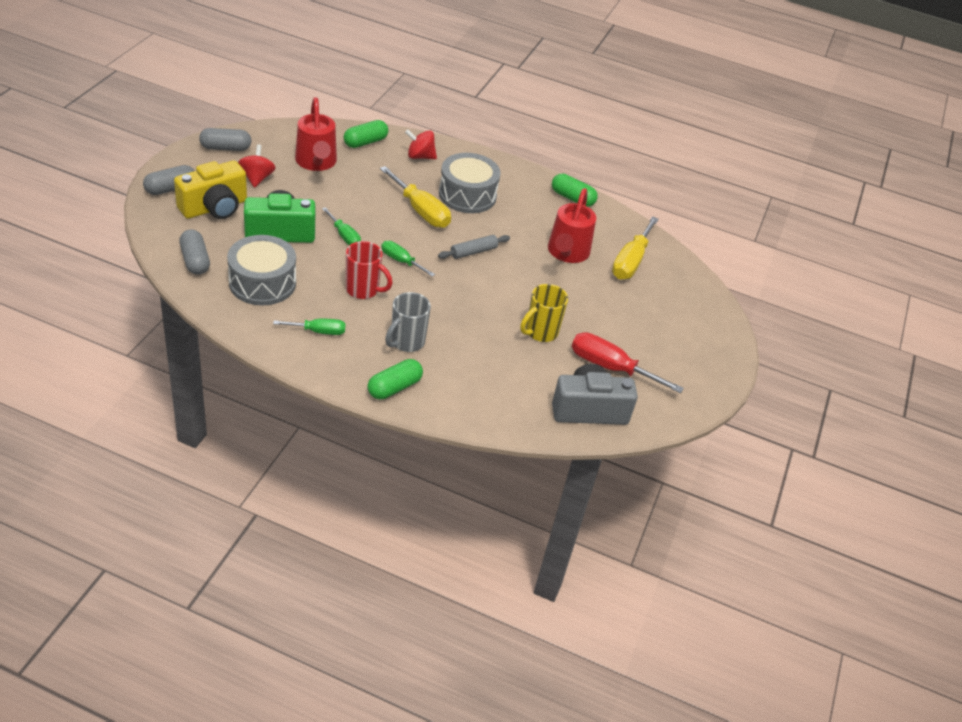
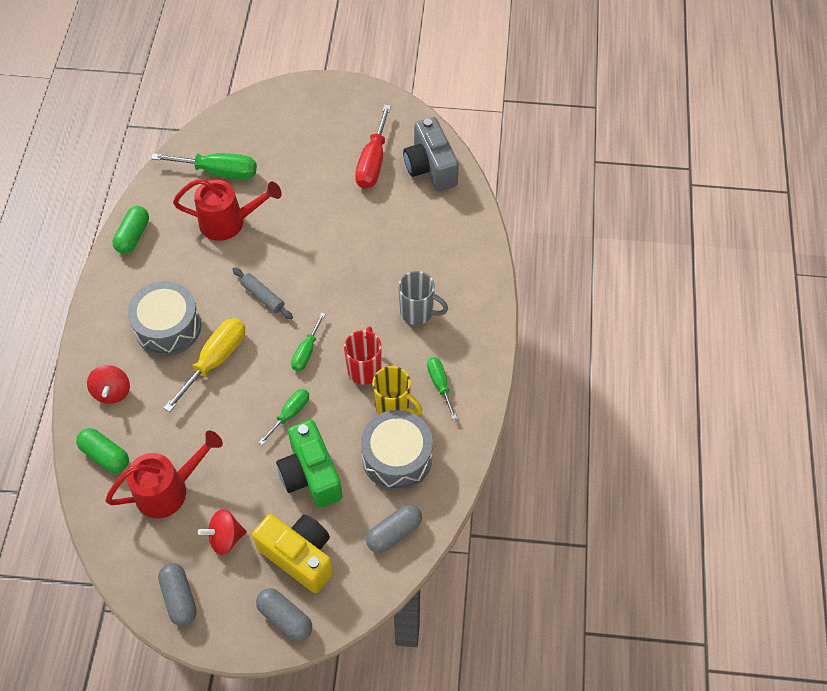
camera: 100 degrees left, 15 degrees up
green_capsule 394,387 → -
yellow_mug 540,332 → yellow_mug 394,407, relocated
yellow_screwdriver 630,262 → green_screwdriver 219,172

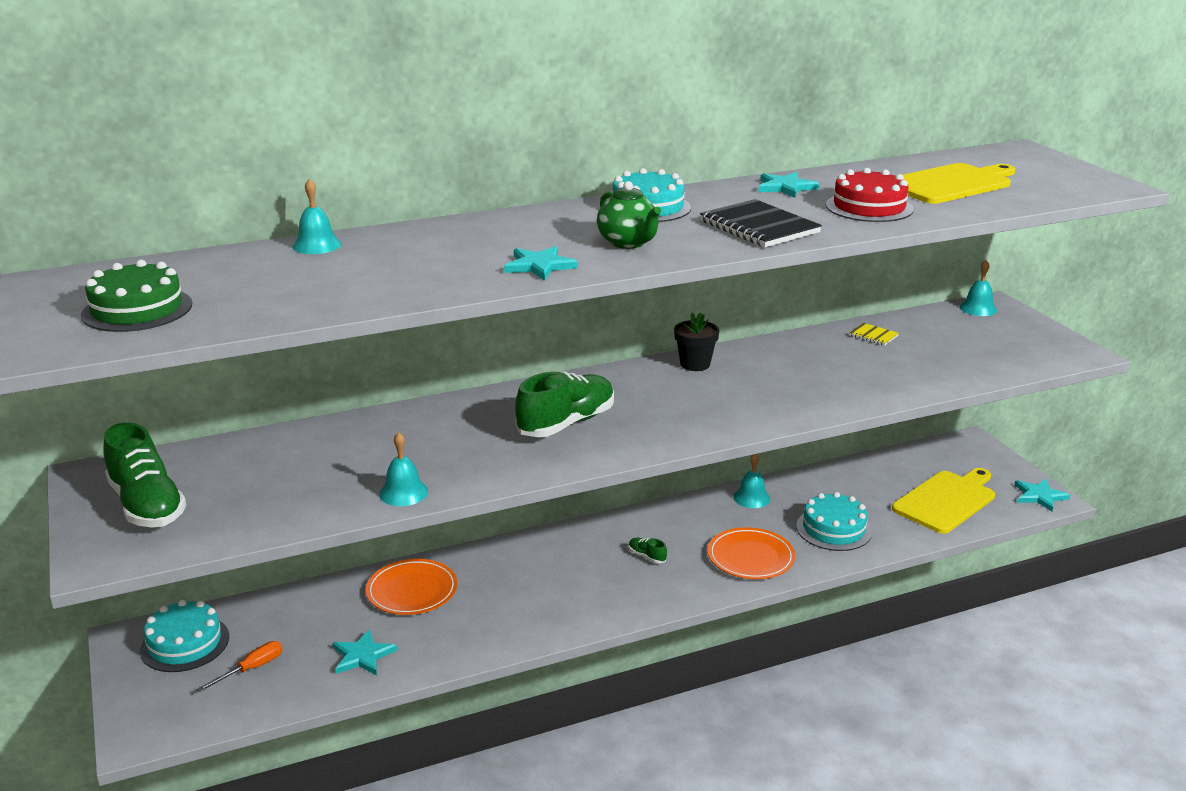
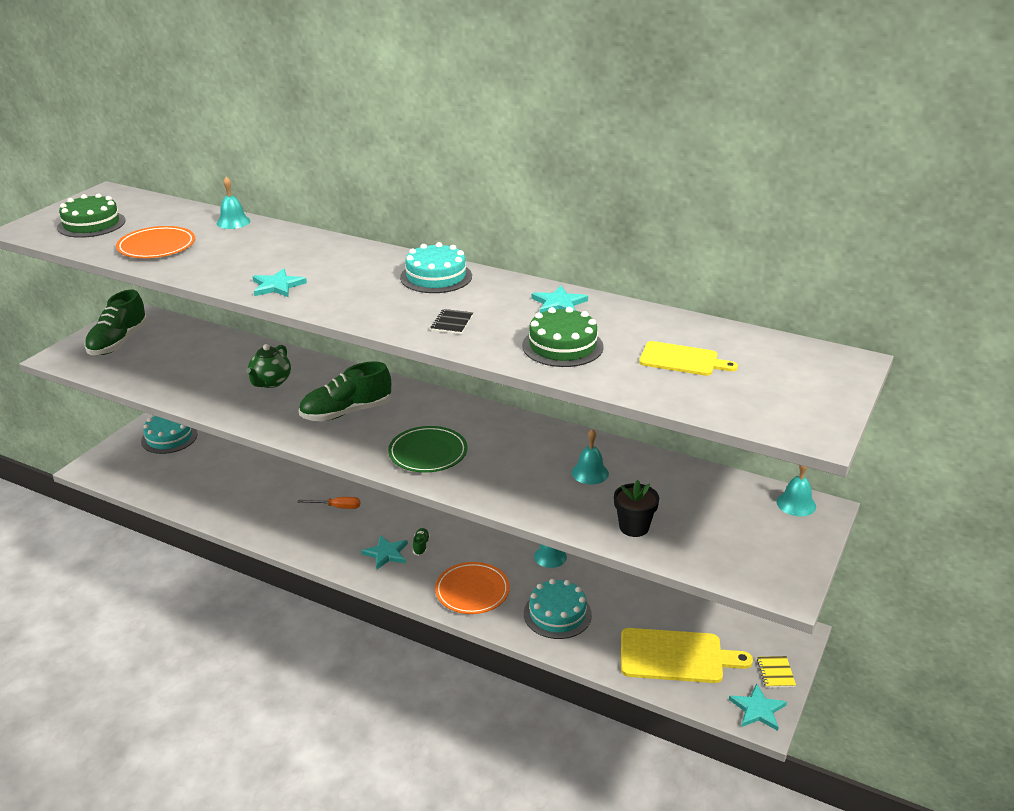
camera: 50 degrees right, 5 degrees up
- → green_plate 428,453
orange_screwdriver 251,669 → orange_screwdriver 337,507, relocated
turquoise_star 362,656 → turquoise_star 386,553, relocated
orange_plate 412,591 → orange_plate 156,246, relocated
turquoise_bell 403,492 → turquoise_bell 590,473, relocated
green_teapot 628,243 → green_teapot 270,382, relocated
black_flower_pot 695,364 → black_flower_pot 634,527, relocated
yellow_notebook 873,336 → yellow_notebook 775,673, relocated
red_cake 869,207 → green_cake 562,346
green_shoe 566,423 → green_shoe 346,412, 150 degrees clockwise
black_notebook 759,227 → black_notebook 452,323, x0.49
yellow_cutting_board 951,184 → yellow_cutting_board 682,360, x0.63

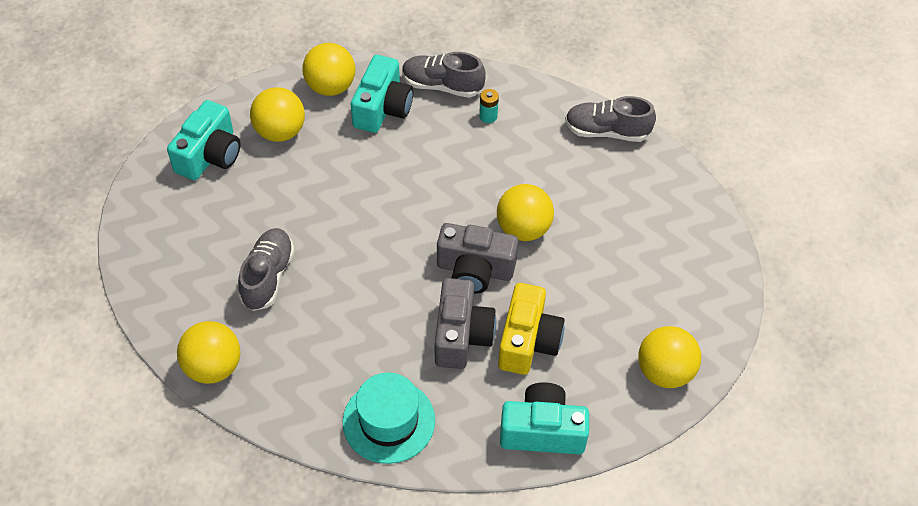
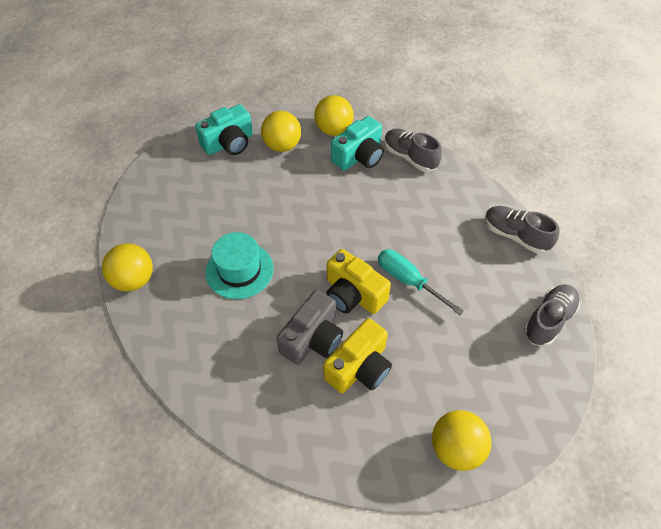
camera: 30 degrees right, 0 degrees up
turquoise_battery 488,116 → -
turquoise_camera 542,431 → -
grey_shoe 268,277 → grey_shoe 548,320, relocated
turquoise_hat 389,421 → turquoise_hat 239,270, relocated
yellow_ball 523,229 → turquoise_screwdriver 407,280
grey_camera 475,270 → yellow_camera 353,294

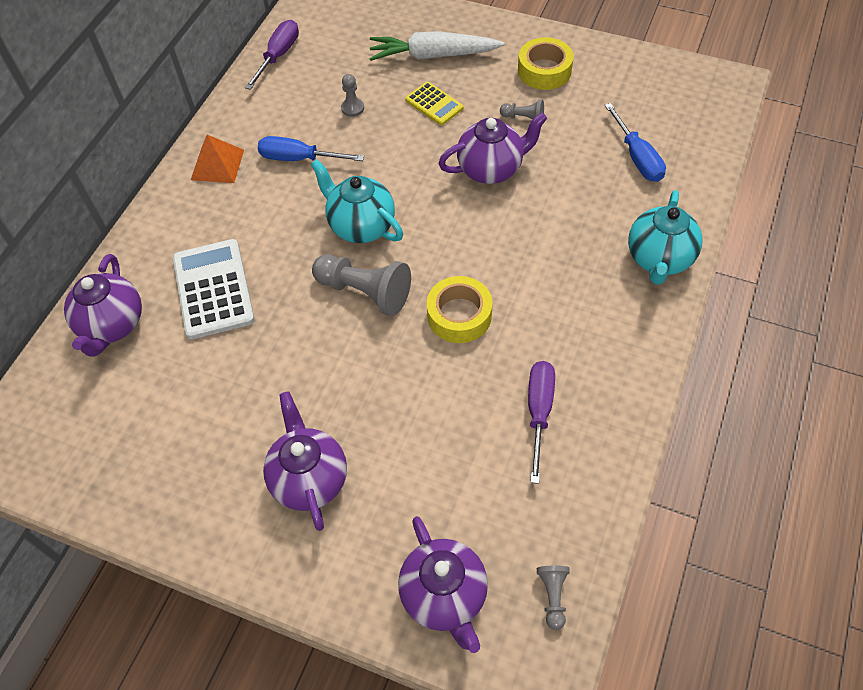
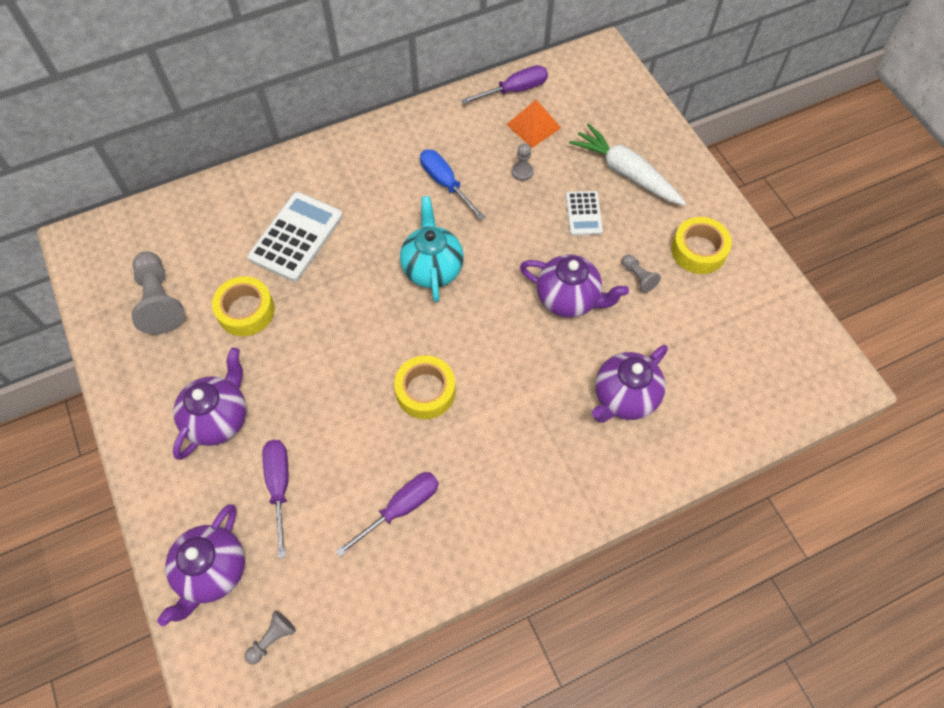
camera: 40 degrees right, 5 degrees up
blue_screwdriver 637,157 → -
turquoise_teapot 659,259 → -
- → yellow_tape 246,311
- → purple_screwdriver 279,486
purple_teapot 112,325 → purple_teapot 624,397, relocated
orange_pyramid 217,164 → orange_pyramid 533,126, relocated
grey_pawn 365,292 → grey_pawn 159,301, relocated
yellow_calculator 434,104 → white_calculator 583,213

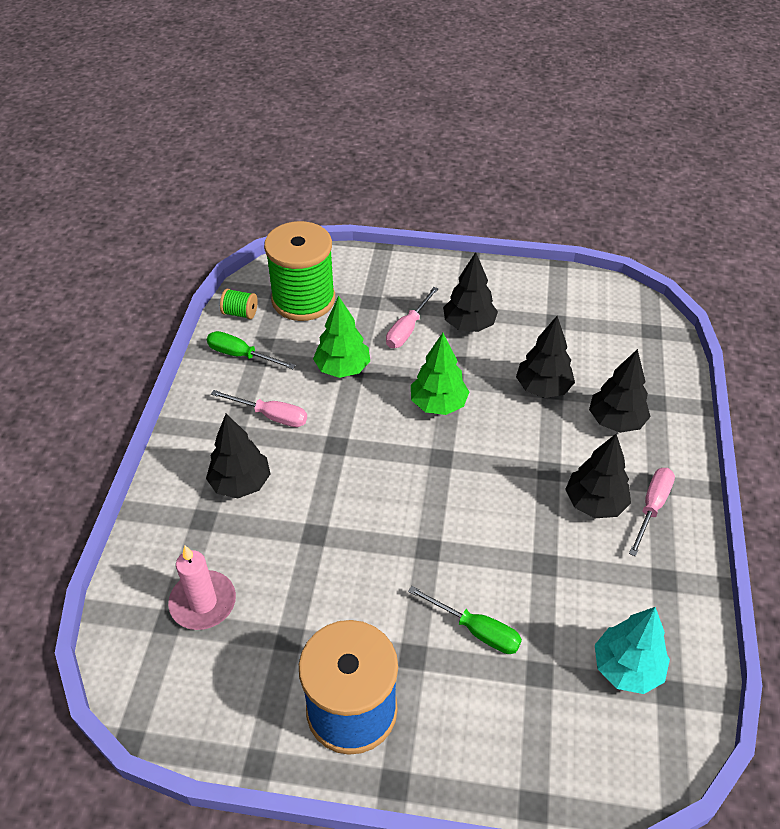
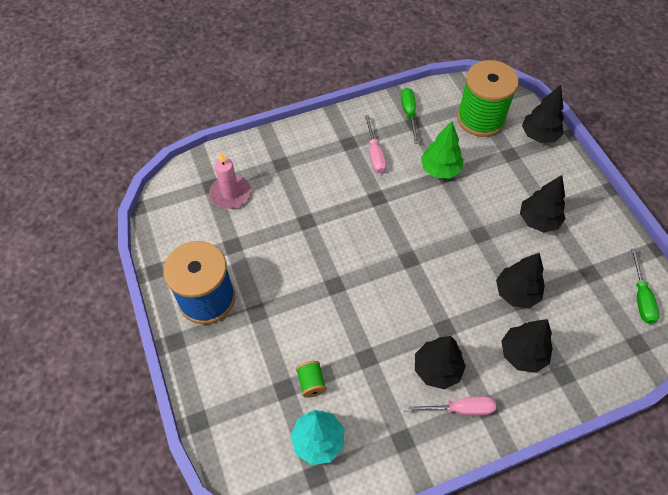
camera: 60 degrees right, 10 degrees up
pink_screwdriver 407,329 → -
green_tree 438,404 → -
black_tree 240,483 → black_tree 539,135, relocated
green_spool 240,313 → green_spool 311,383, relocated
green_screwdriver 476,630 → green_screwdriver 640,297, relocated

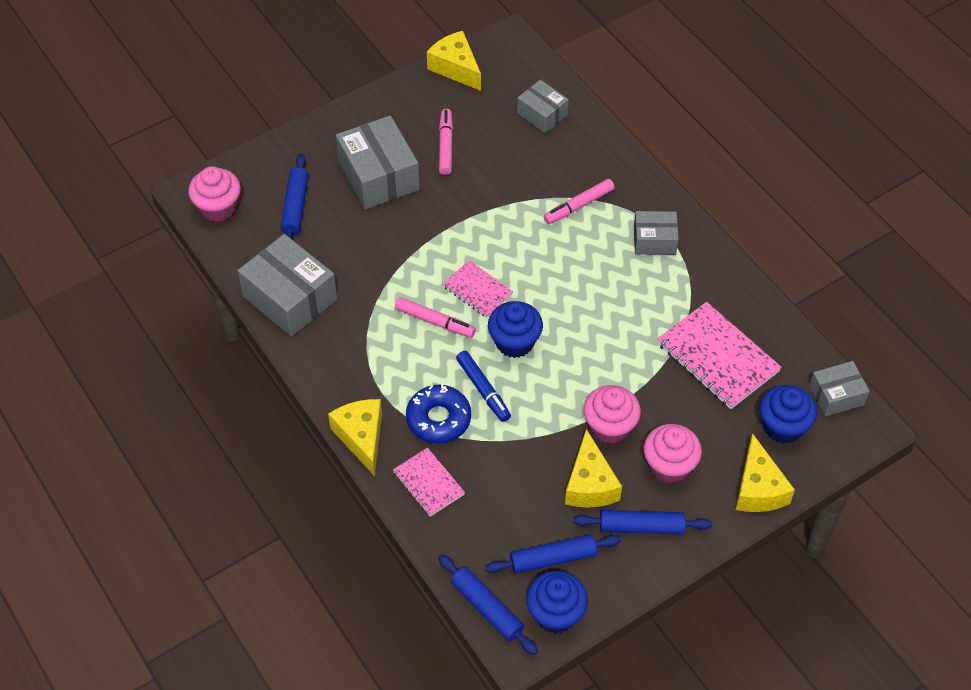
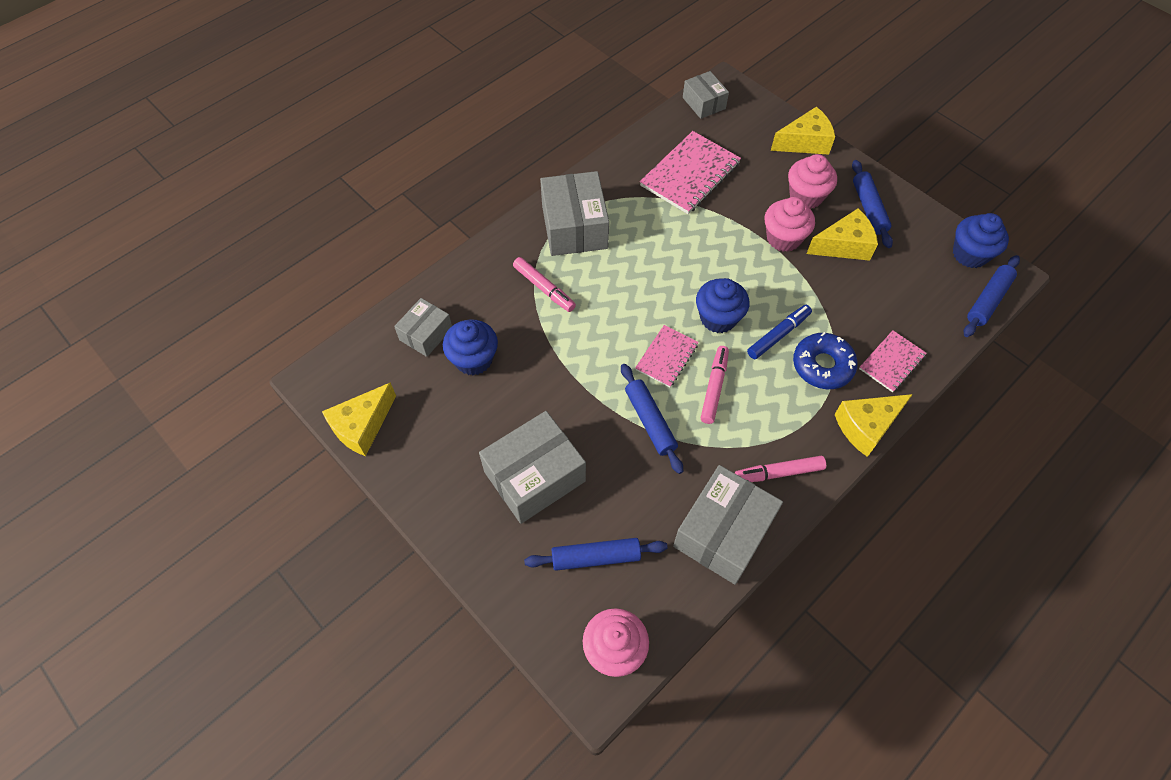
camera: 100 degrees left, 5 degrees up
pink_marker 445,146 → pink_marker 778,473, relocated
blue_rolling_pin 553,558 → blue_rolling_pin 650,421, relocated
blue_cupcake 783,426 → blue_cupcake 473,359, relocated
grey_box 654,240 → grey_box 574,227, x1.73

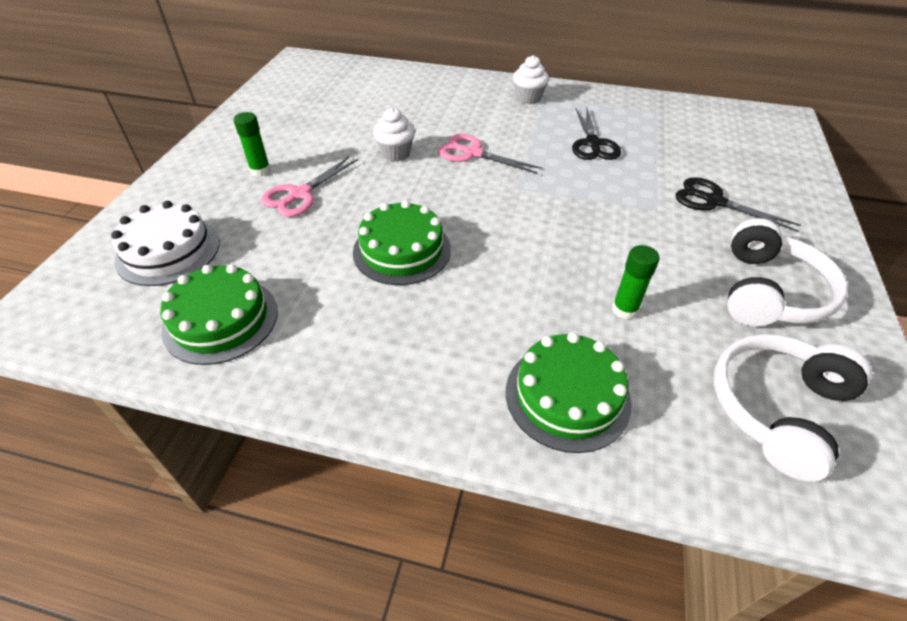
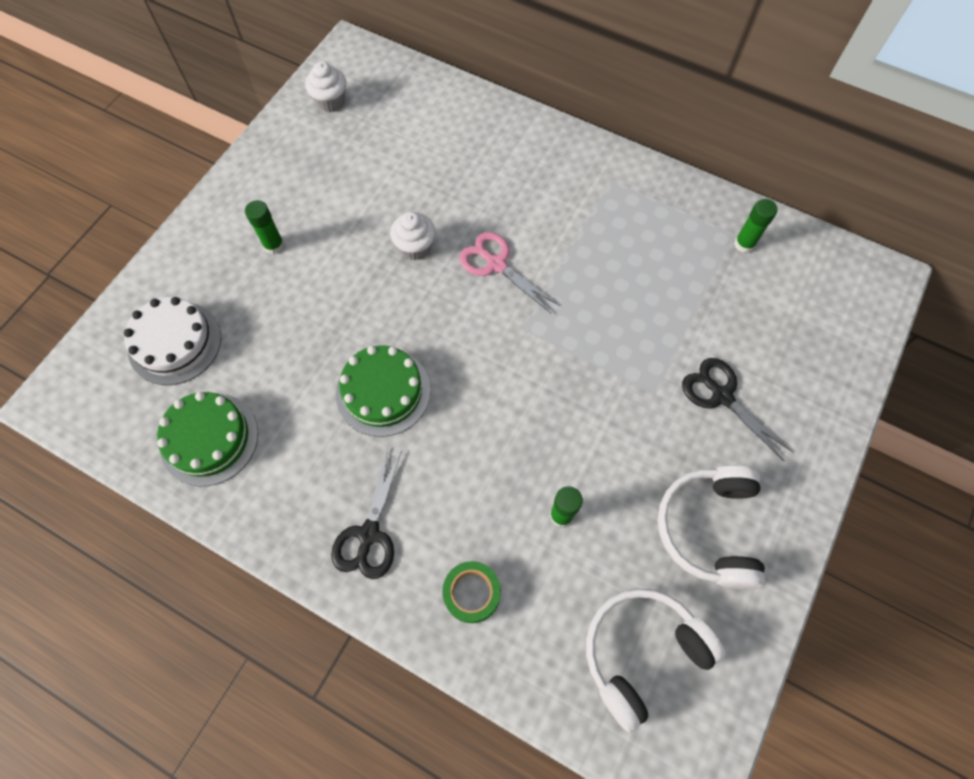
camera: 15 degrees right, 20 degrees up
pink_scissors 300,194 → -
- → green_glue_stick 744,244
white_cupcake 528,98 → white_cupcake 330,102, relocated
black_scissors 592,143 → black_scissors 369,534, relocated
green_cake 567,396 → green_tape 471,593
white_headphones 769,292 → white_headphones 709,528, 150 degrees clockwise

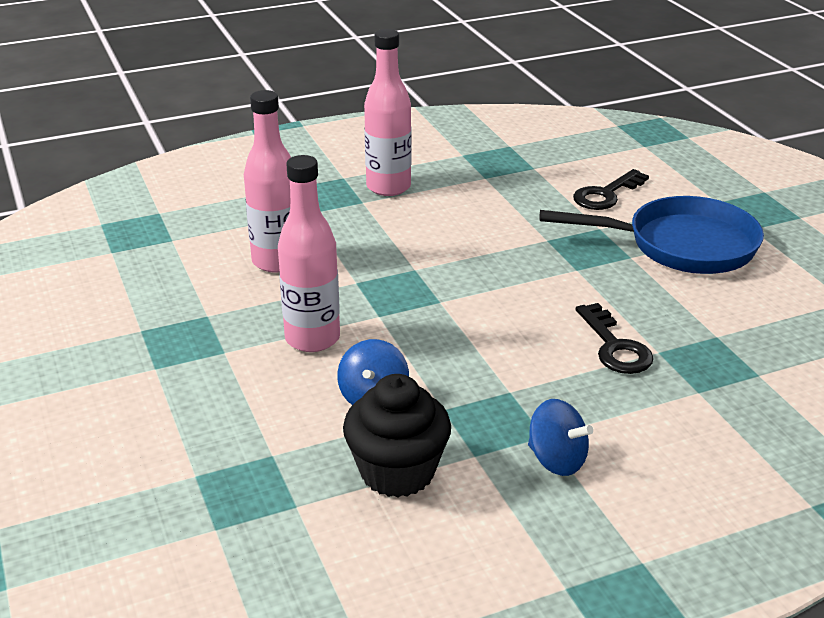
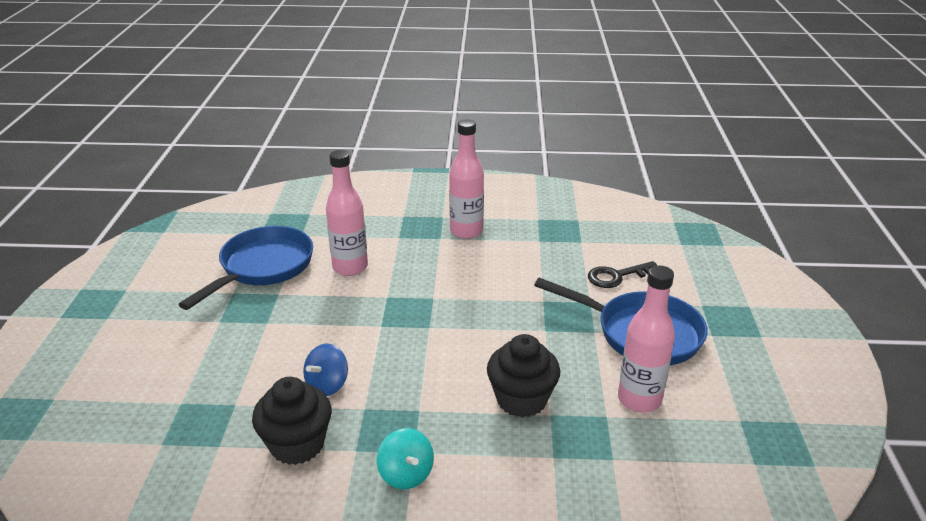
camera: 25 degrees right, 0 degrees up
- → blue_pan 262,267
pink_bottle 312,339 → pink_bottle 639,399, relocated
black_key 615,346 → black_cupcake 521,399
blue_spinning_top 556,460 → turquoise_spinning_top 406,474

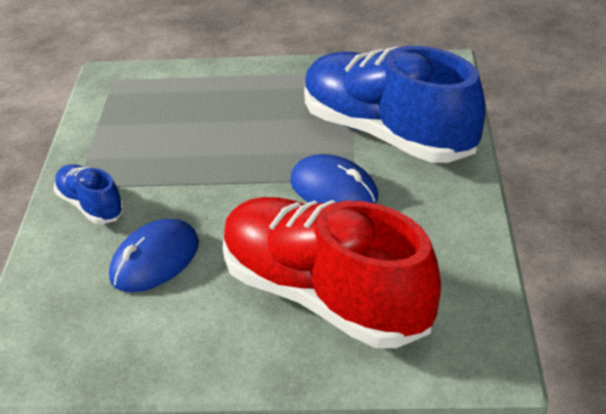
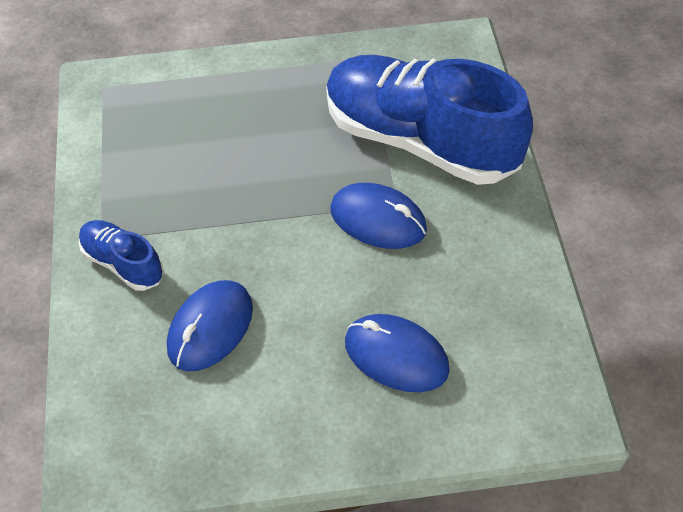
camera: 10 degrees left, 15 degrees up
red_shoe 325,297 → blue_mouse 396,356

